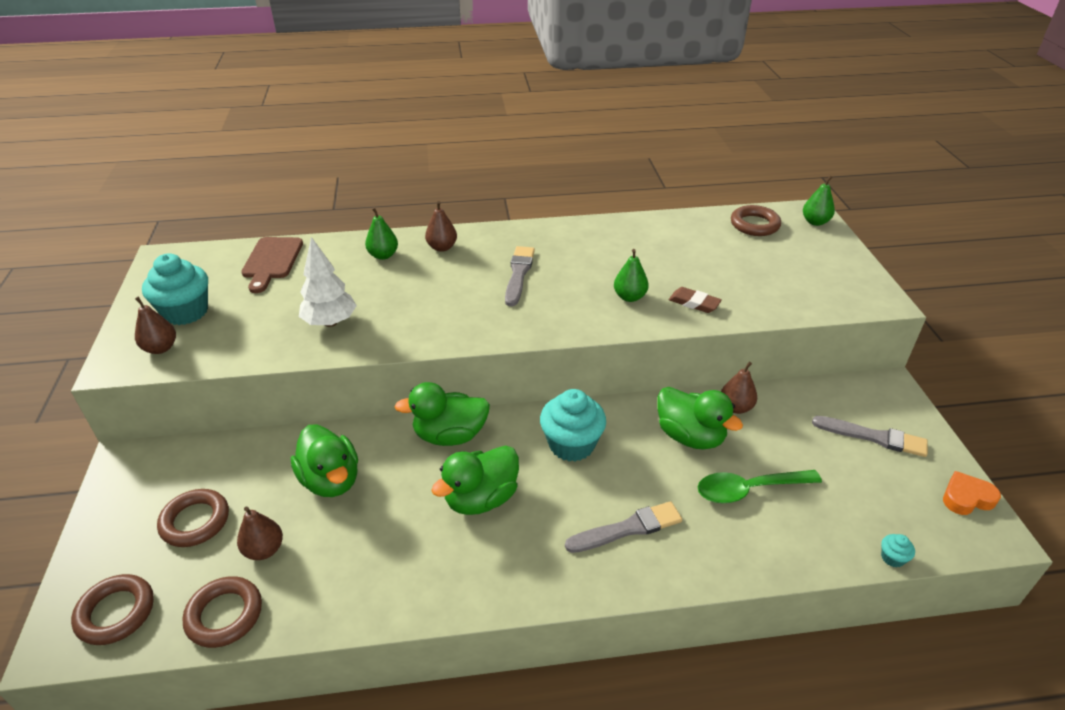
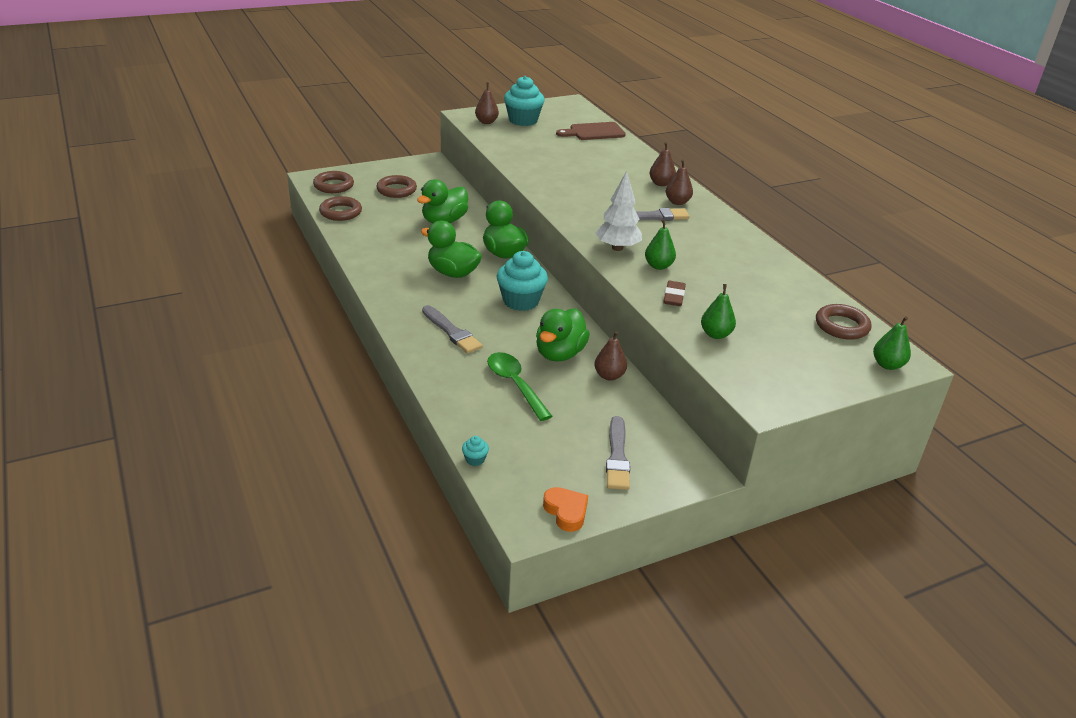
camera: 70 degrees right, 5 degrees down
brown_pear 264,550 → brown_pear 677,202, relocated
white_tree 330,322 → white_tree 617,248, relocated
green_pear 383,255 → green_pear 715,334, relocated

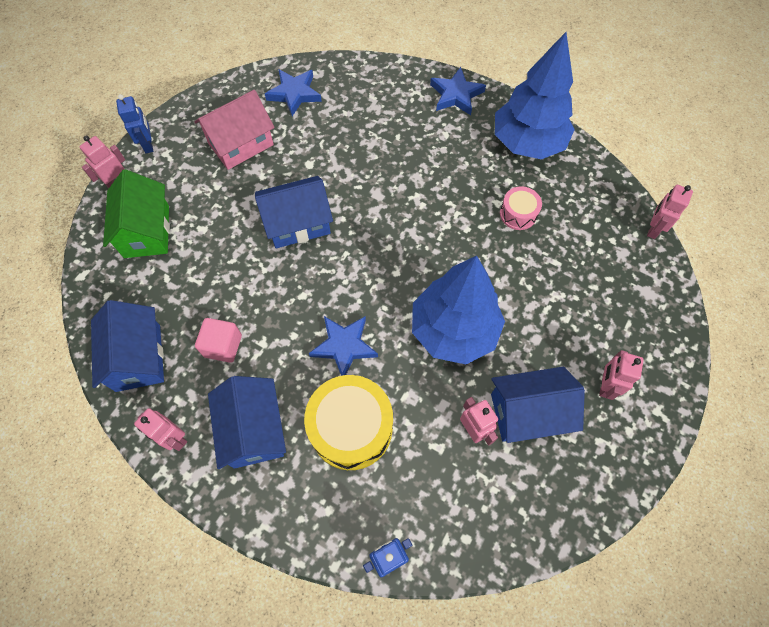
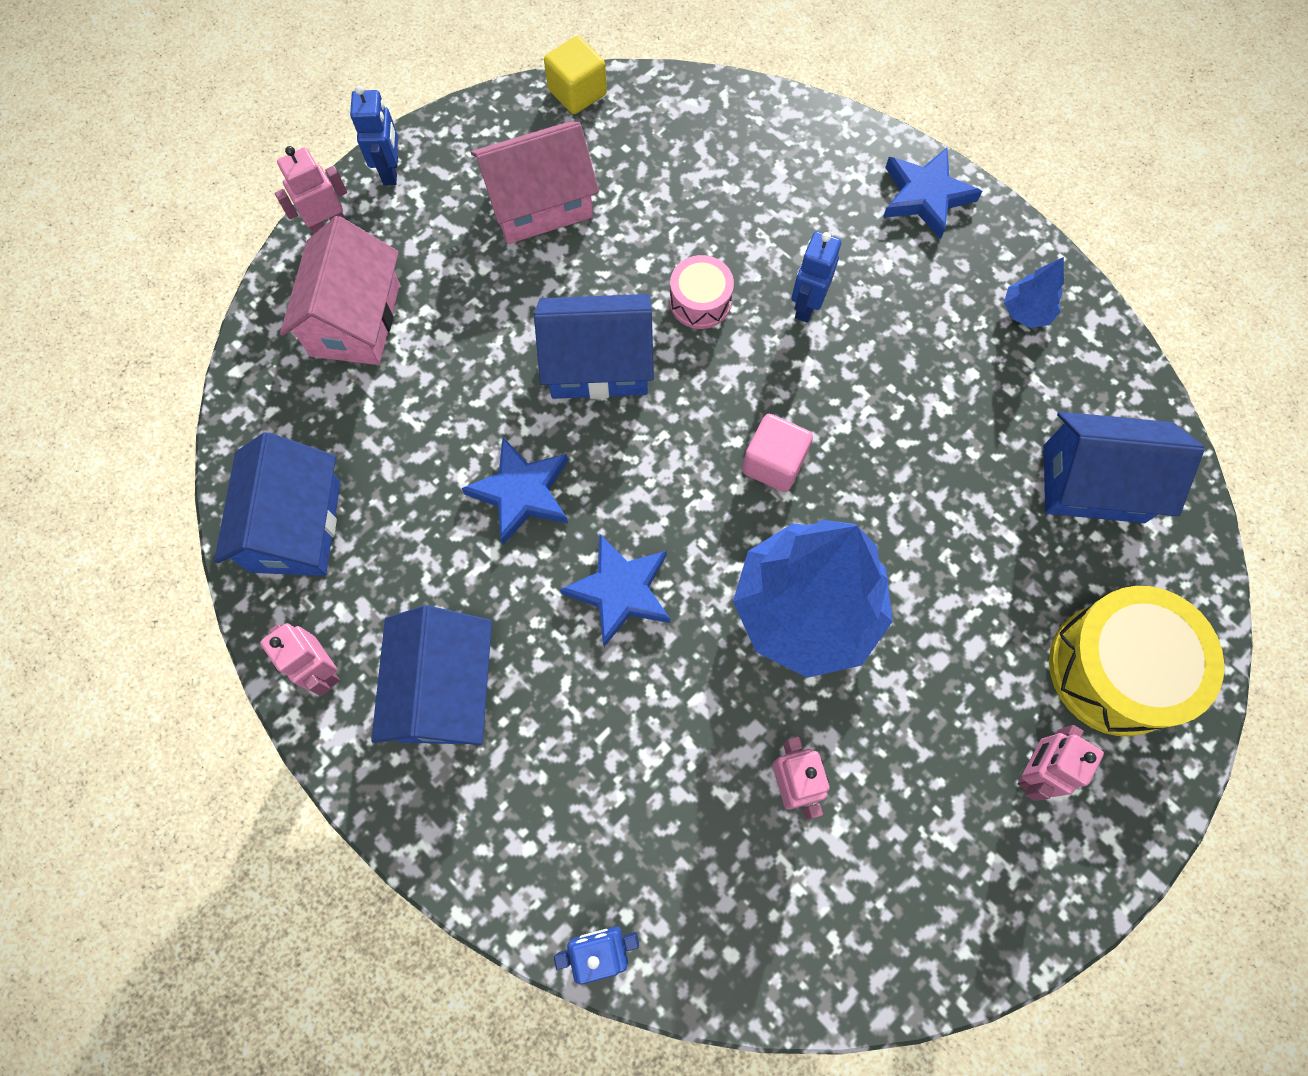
camera: 15 degrees right, 5 degrees up
pink_robot 653,229 → -
- → yellow_cube 577,92
- → blue_robot 806,306
pink_cube 223,346 → pink_cube 773,463, relocated
blue_star 294,94 → blue_star 521,492, relocated
yellow_drum 351,428 → yellow_drum 1115,669, relocated
blue_house 527,412 → blue_house 1093,484, relocated
pink_drum 518,214 → pink_drum 700,301, relocated
green_house 146,231 → pink_house 355,320
blue_tree 527,143 → blue_tree 1025,312, x0.41

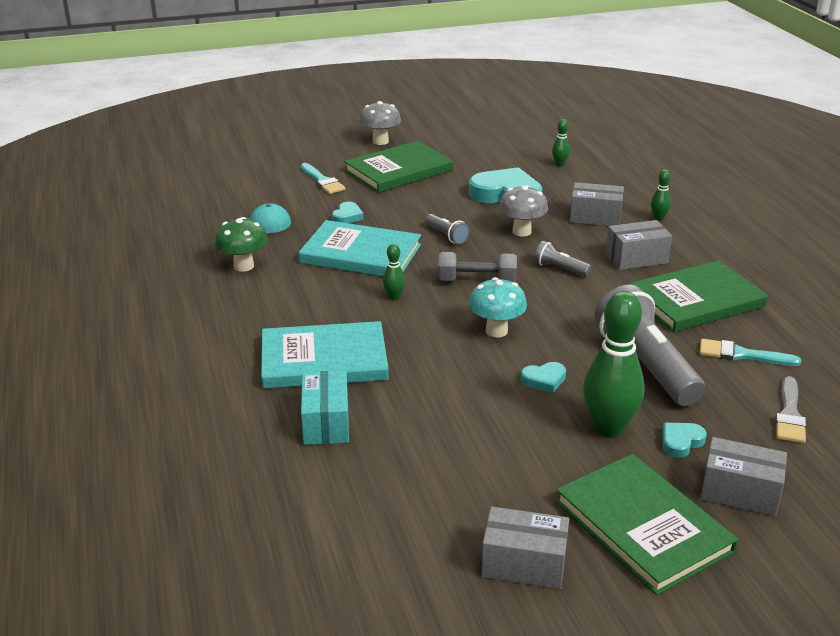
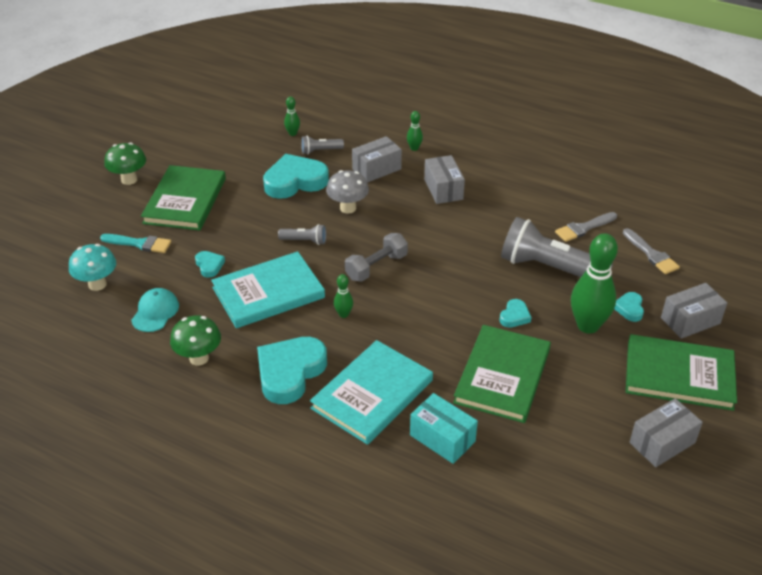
camera: 45 degrees left, 10 degrees up
- → turquoise_heart 290,372
turquoise_mushroom 496,331 → turquoise_mushroom 97,284, relocated
grey_flashlight 559,269 → grey_flashlight 320,151, relocated
green_book 696,300 → green_book 502,376, relocated
grey_mushroom 380,141 → green_mushroom 129,180
turquoise_brush 741,355 → grey_brush 583,228
grey_box 636,258 → grey_box 443,189, 45 degrees counterclockwise

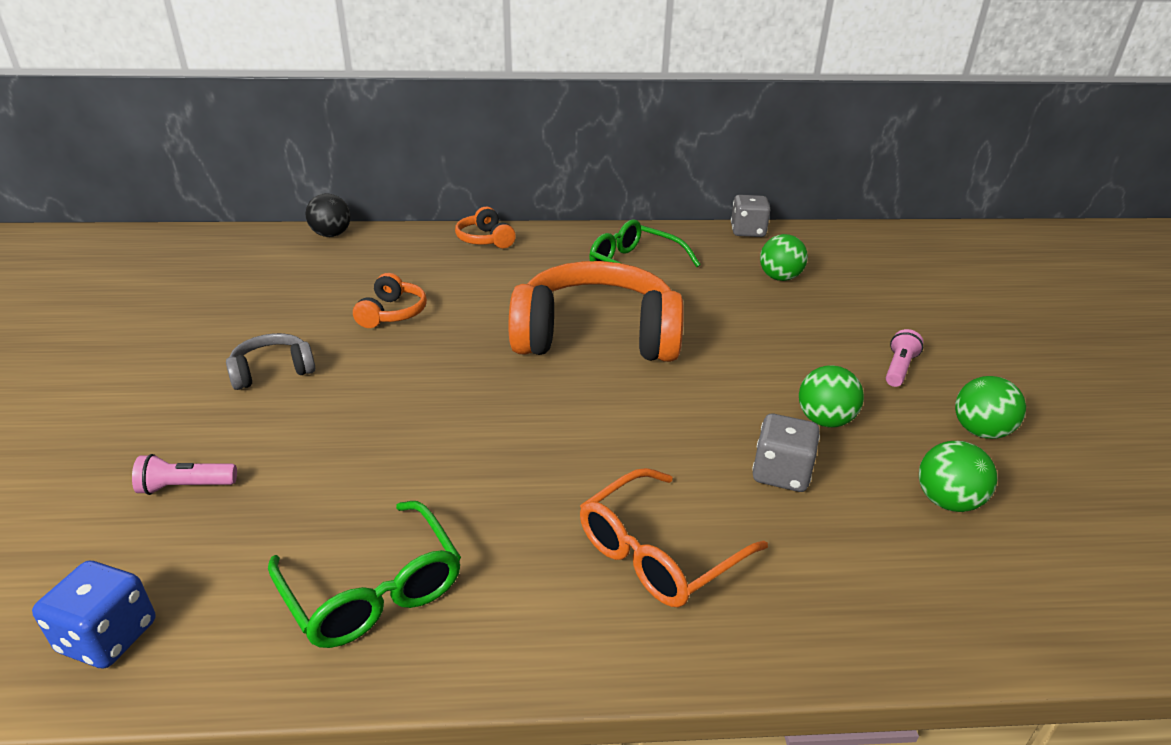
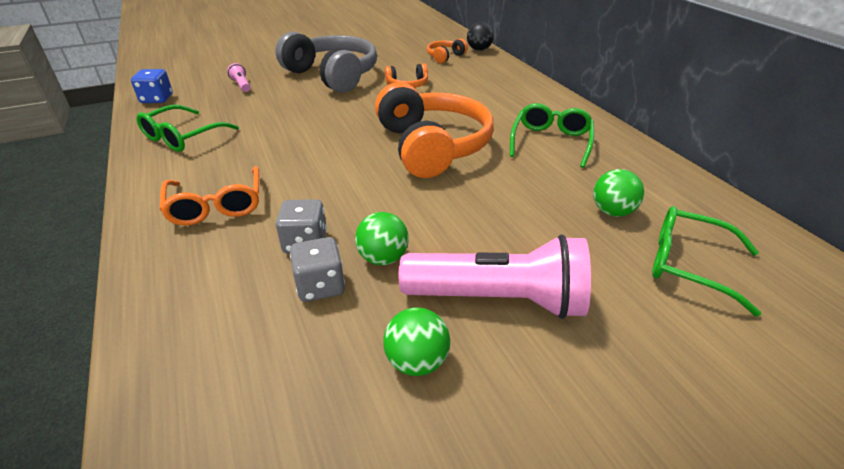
camera: 70 degrees right, 5 degrees up
green_ball 947,501 → -
- → green_glasses 688,265
orange_headphones 485,240 → orange_headphones 445,57, relocated
grey_dice 747,232 → grey_dice 320,286, relocated
orange_glasses 658,552 → orange_glasses 216,205, 135 degrees counterclockwise
grey_headphones 272,371 → grey_headphones 332,75, x2.25
pink_flashlight 898,369 → pink_flashlight 498,299, x2.43

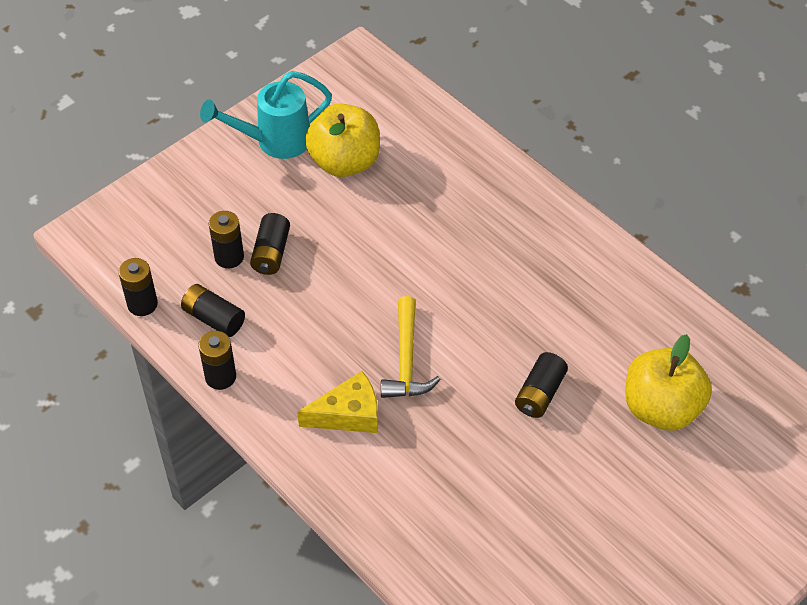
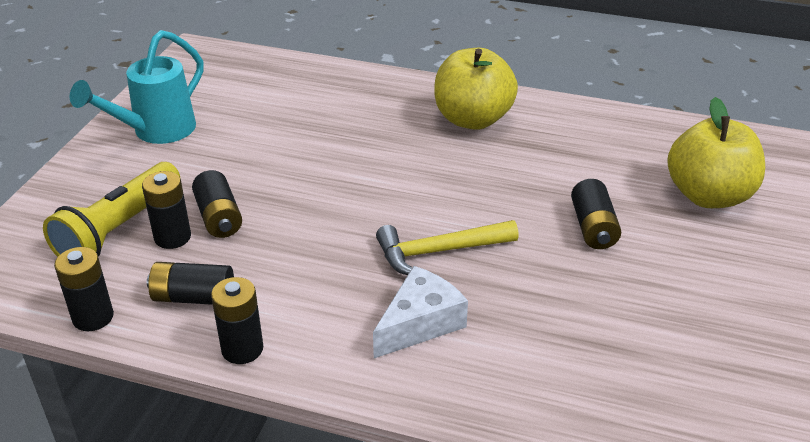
camera: 30 degrees left, 15 degrees down
- → yellow_flashlight 119,229
yellow_apple 345,162 → yellow_apple 472,119, relocated
yellow_cheese 348,414 → white_cheese 420,323
yellow_hammer 406,360 → yellow_hammer 439,251, 105 degrees clockwise

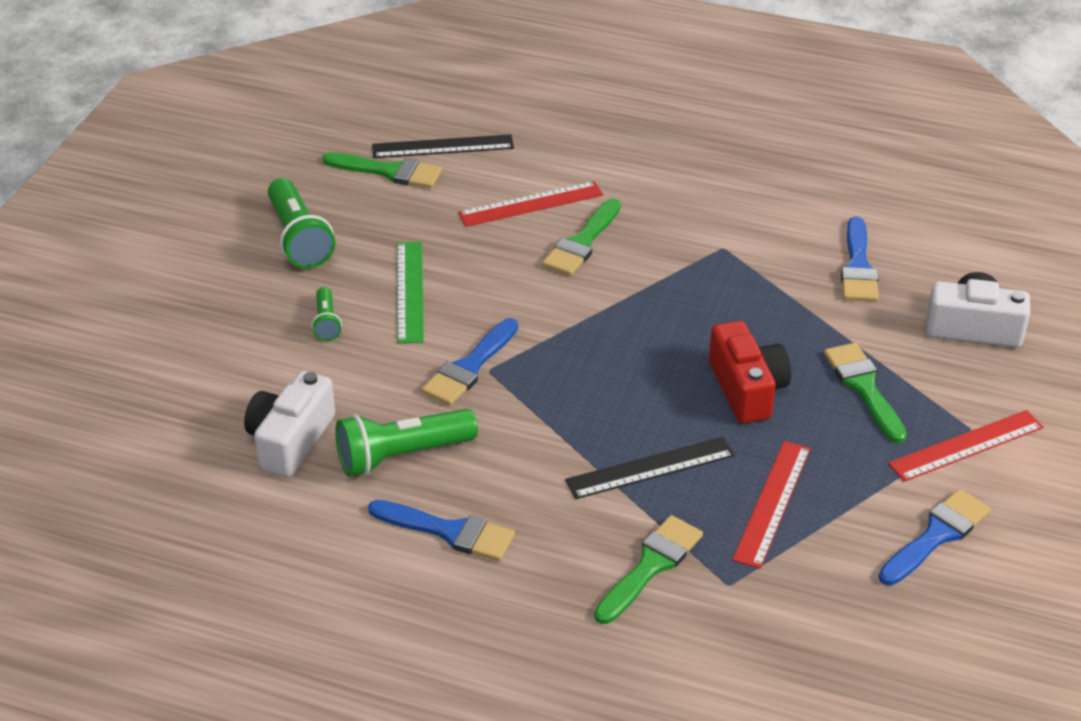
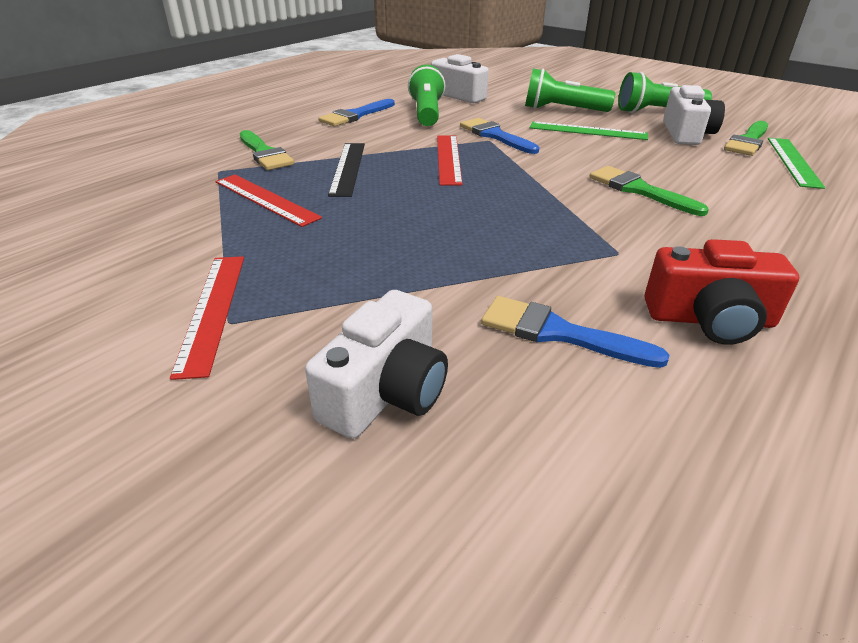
camera: 110 degrees right, 5 degrees down
green_brush 864,388 → -
blue_brush 936,535 → -
- → white_camera 686,134
red_ruler 531,204 → red_ruler 448,159, relocated
red_camera 747,389 → red_camera 710,320, relocated
black_ruler 443,147 → green_ruler 793,161
green_flashlight 326,323 → green_flashlight 562,110, x1.90

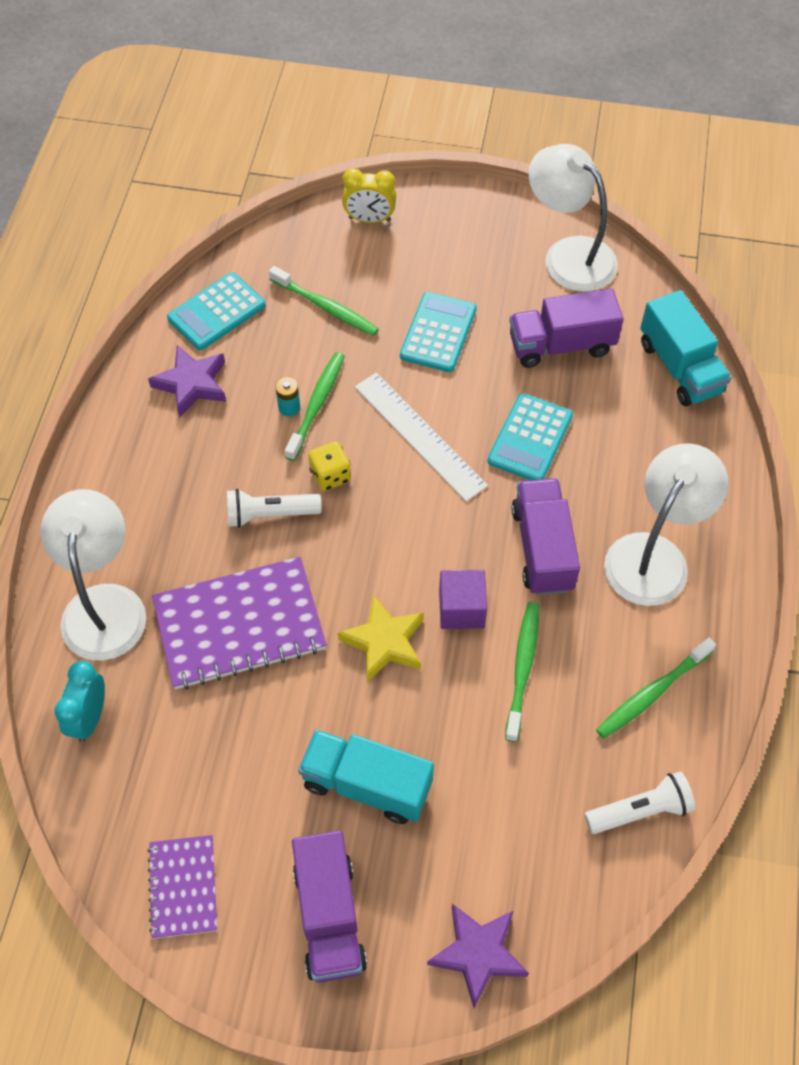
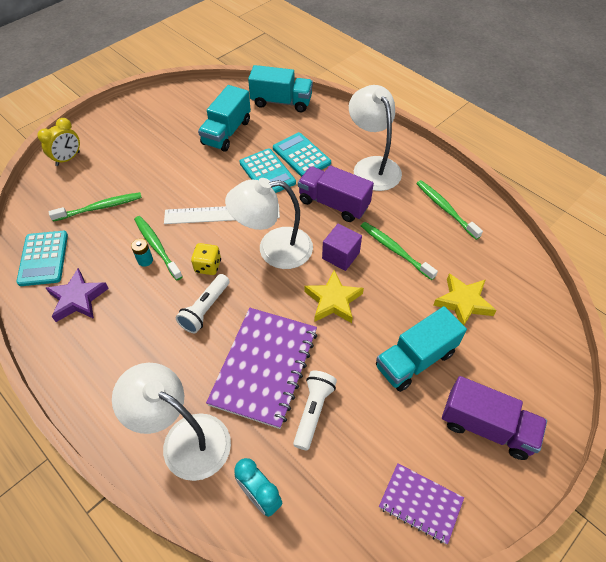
camera: 55 degrees left, 5 degrees down
purple_star 478,954 → -
- → yellow_star 463,302
turquoise_calculator 438,333 → turquoise_calculator 301,156, relocated
white_lamp 568,255 → white_lamp 274,249, relocated
white_flashlight 640,811 → white_flashlight 313,411, relocated
purple_truck 561,345 → turquoise_truck 226,132
green_toothbrush 652,693 → green_toothbrush 445,209, 150 degrees clockwise

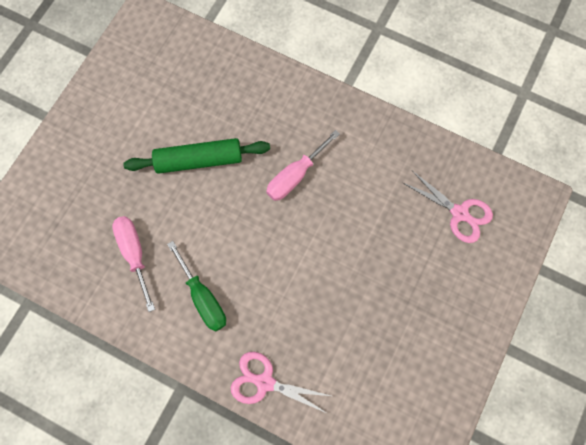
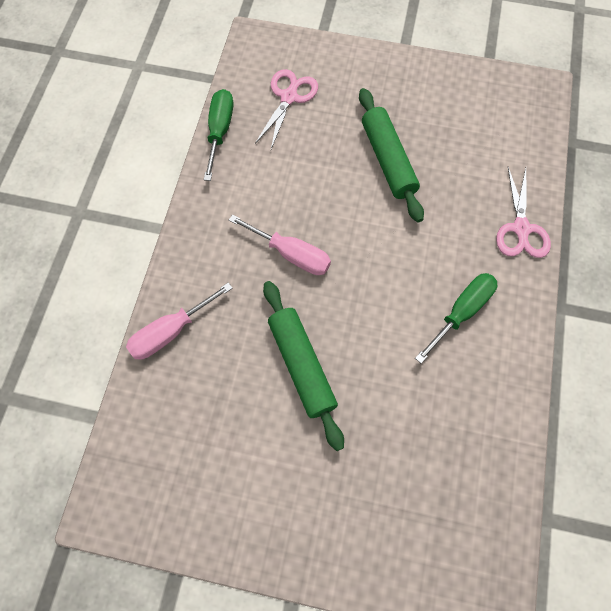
camera: 105 degrees left, 5 degrees down
- → green_screwdriver 220,131
- → green_rolling_pin 388,160
pink_screwdriver 134,254 → pink_screwdriver 170,331, relocated

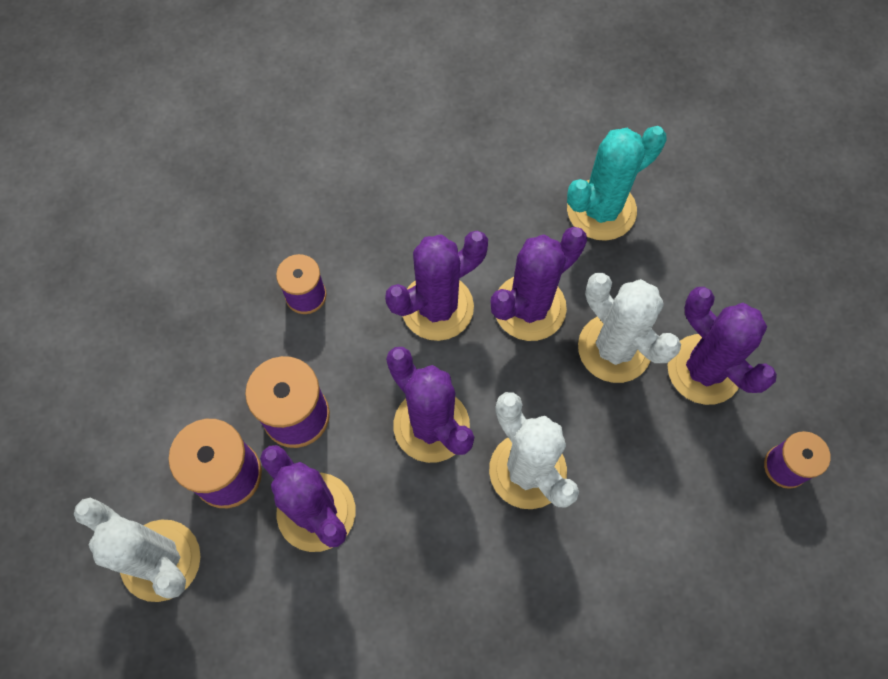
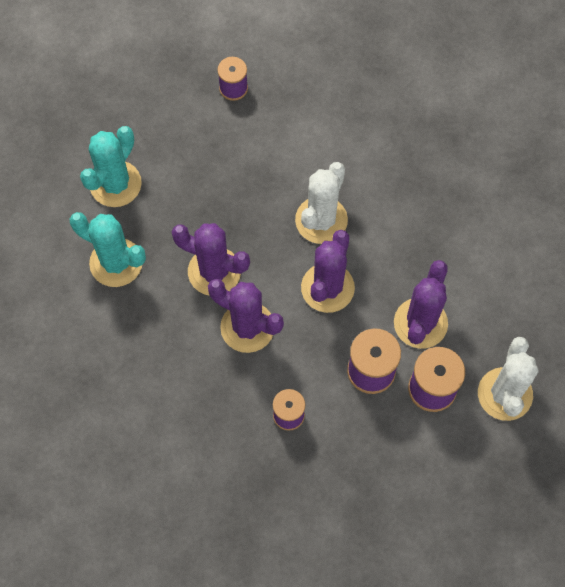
camera: 120 degrees left, 0 degrees up
white_cactus 614,348 → -
purple_cactus 704,369 → -
- → turquoise_cactus 115,184

